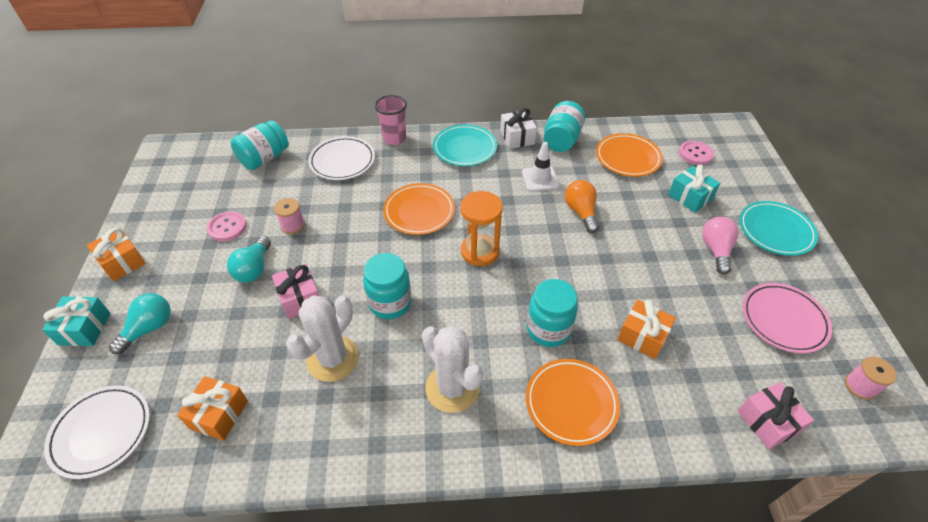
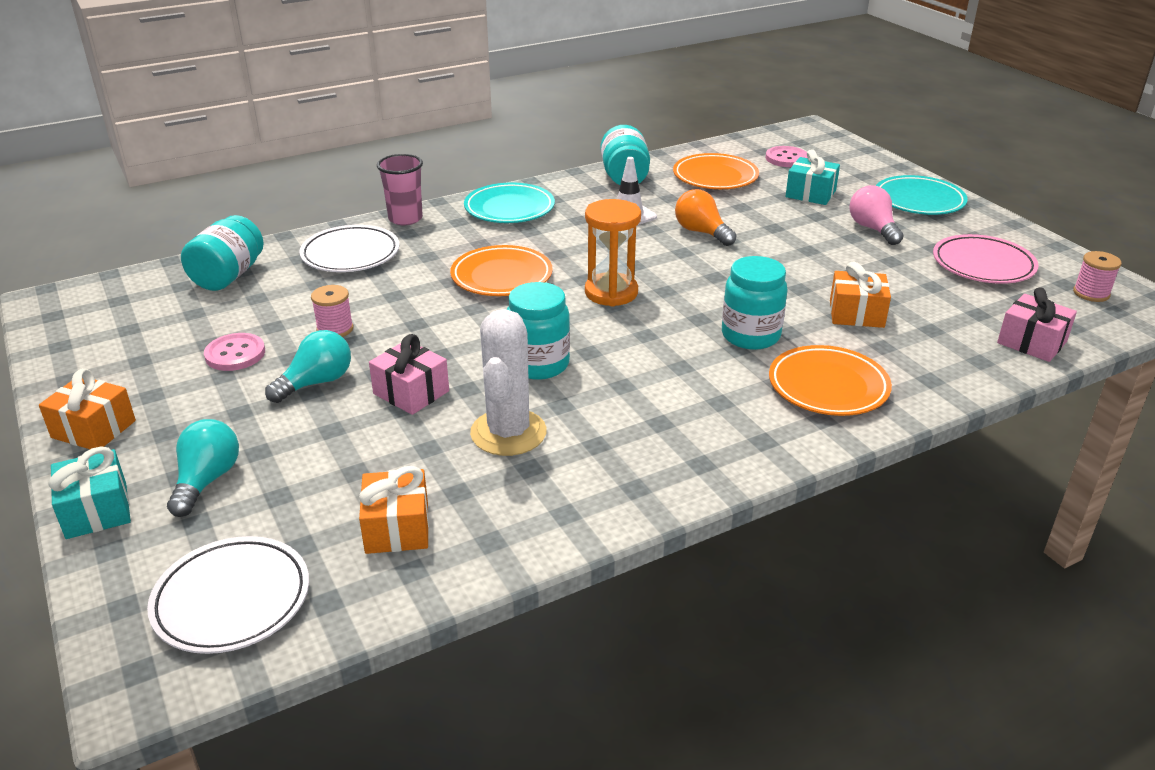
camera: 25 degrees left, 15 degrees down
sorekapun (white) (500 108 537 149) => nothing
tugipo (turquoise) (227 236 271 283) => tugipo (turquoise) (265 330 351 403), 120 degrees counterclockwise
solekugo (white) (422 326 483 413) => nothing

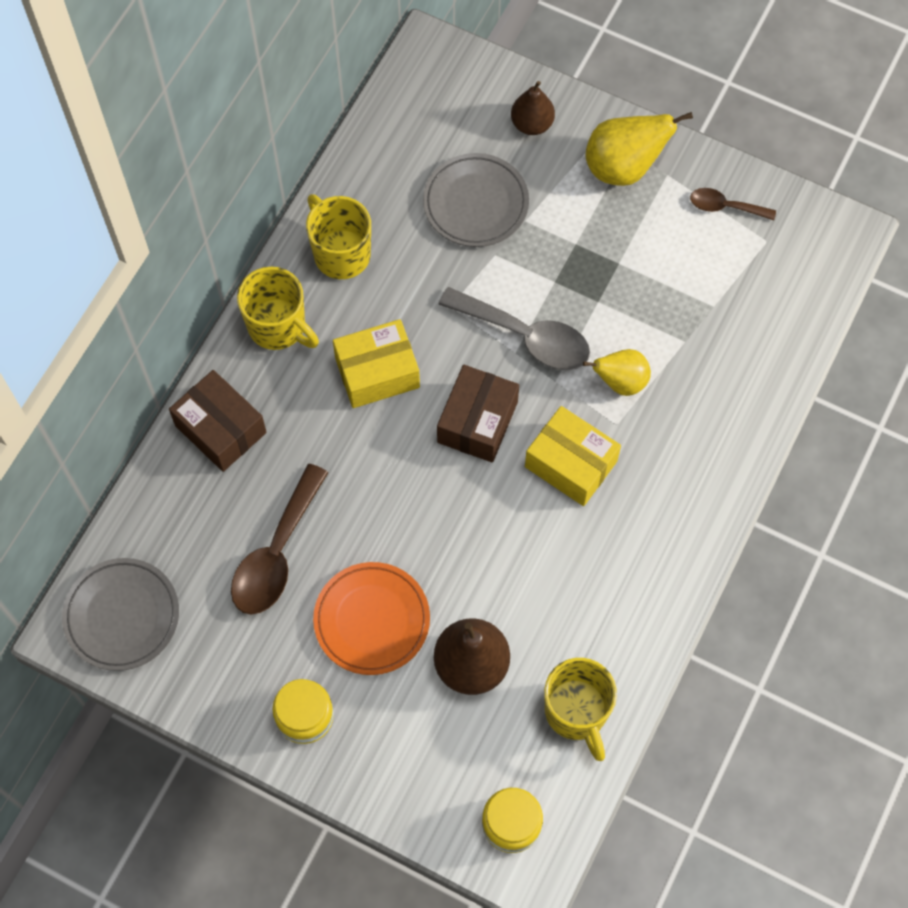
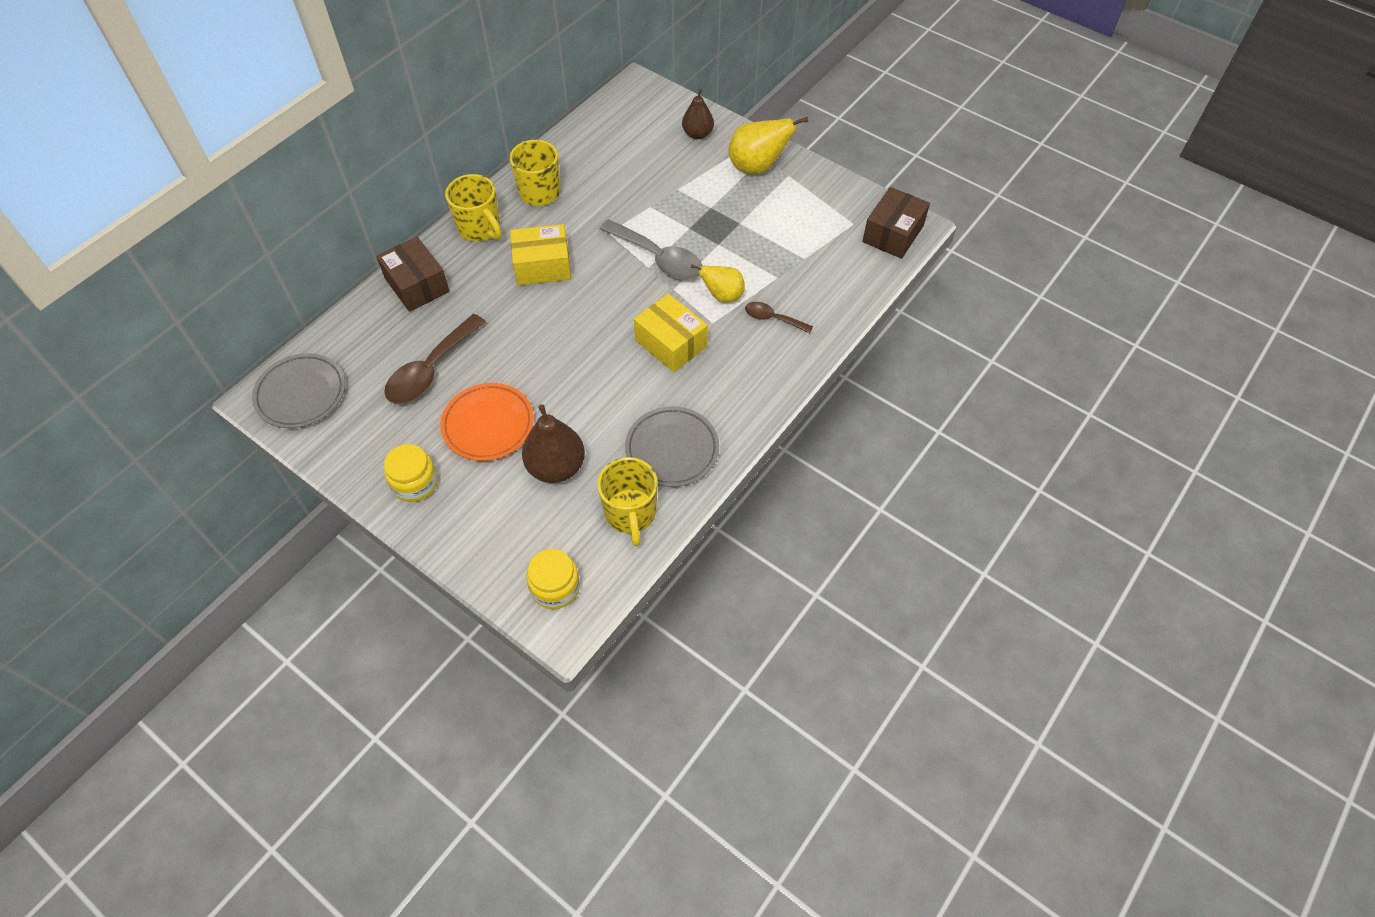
camera: 10 degrees right, 10 degrees down
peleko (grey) (423 153 529 247) => peleko (grey) (625 406 719 487), shifted
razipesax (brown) (690 188 776 220) => razipesax (brown) (745 302 813 333), shifted
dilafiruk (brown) (437 365 519 462) => dilafiruk (brown) (862 187 930 259), shifted

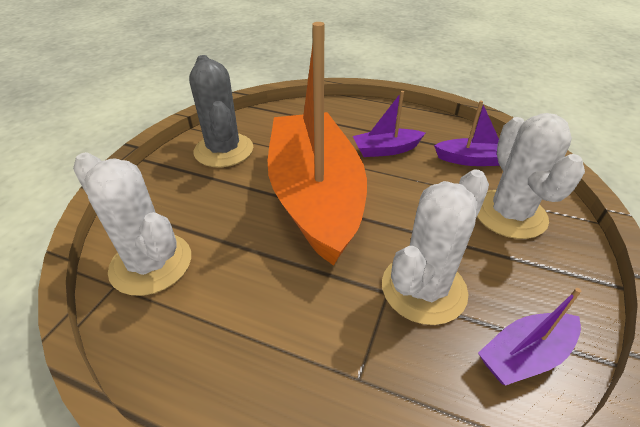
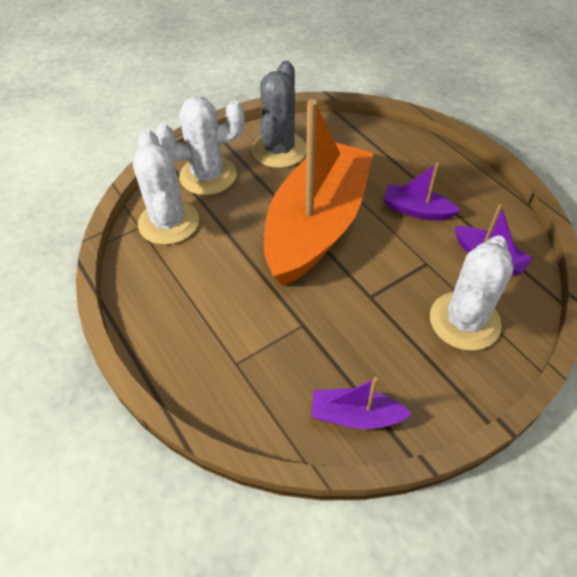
camera: 35 degrees right, 10 degrees up
solekugo (white) (382 169 489 325) => solekugo (white) (155 96 245 195), shifted

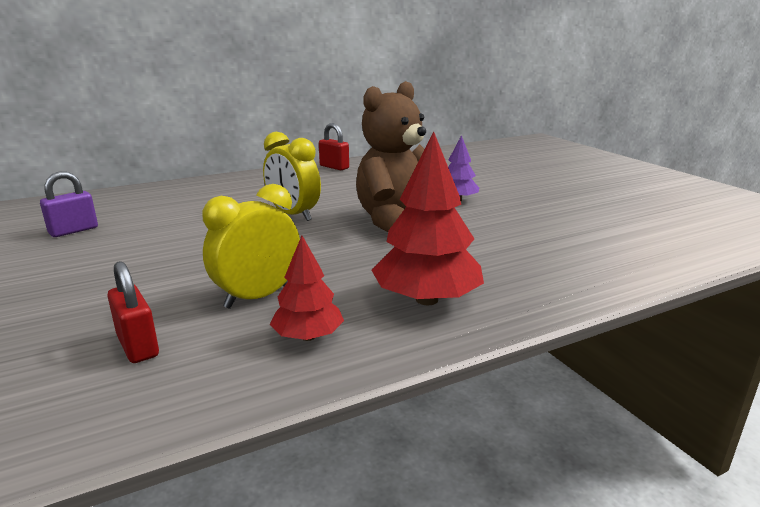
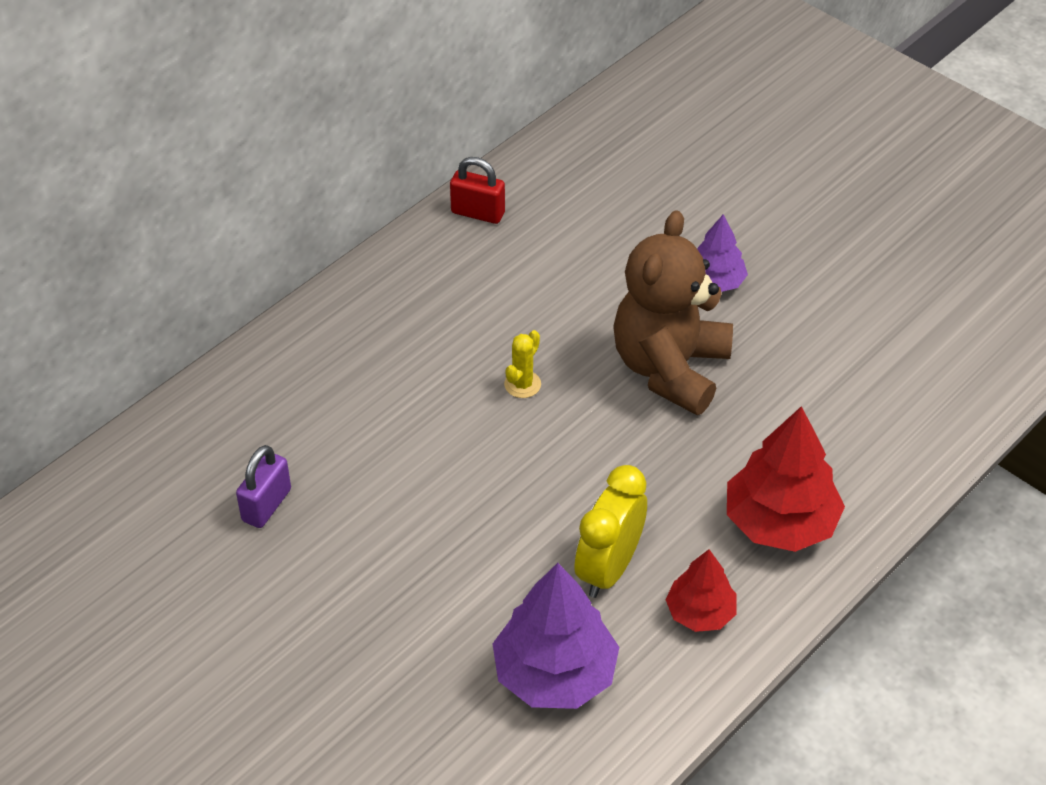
camera: 20 degrees left, 25 degrees up
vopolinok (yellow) (263 132 321 221) => solekugo (yellow) (504 330 541 398)
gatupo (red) (107 261 159 363) => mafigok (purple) (492 563 619 709)

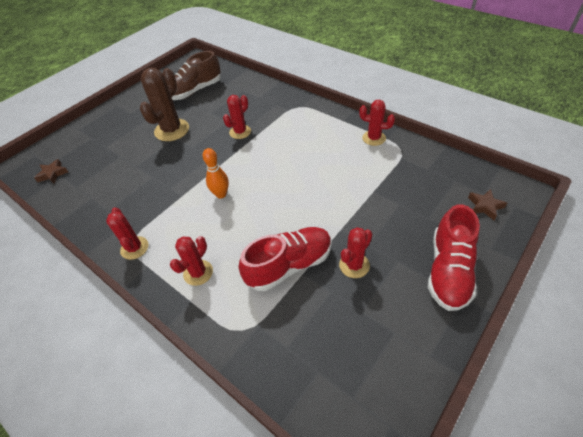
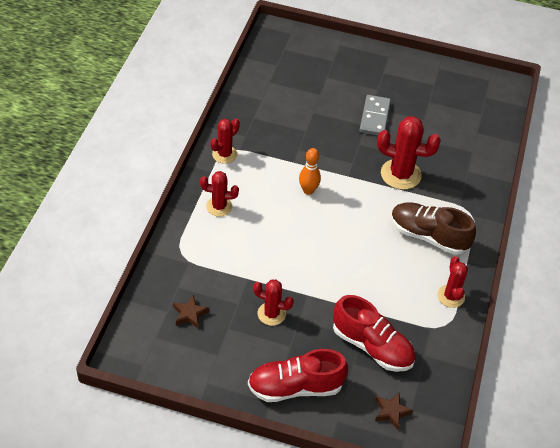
camera: 60 degrees right, 0 degrees up
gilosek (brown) (172 51 221 100) => gilosek (brown) (391 202 476 255), shifted
solekugo (brown) (140 68 189 141) => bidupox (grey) (360 95 391 135)
solekugo (red) (223 95 251 139) => solekugo (red) (377 116 441 190), x1.62
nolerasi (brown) (34 159 68 184) => nolerasi (brown) (173 295 209 328), shifted
gilosek (red) (239 227 332 291) => gilosek (red) (333 295 415 372), shifted

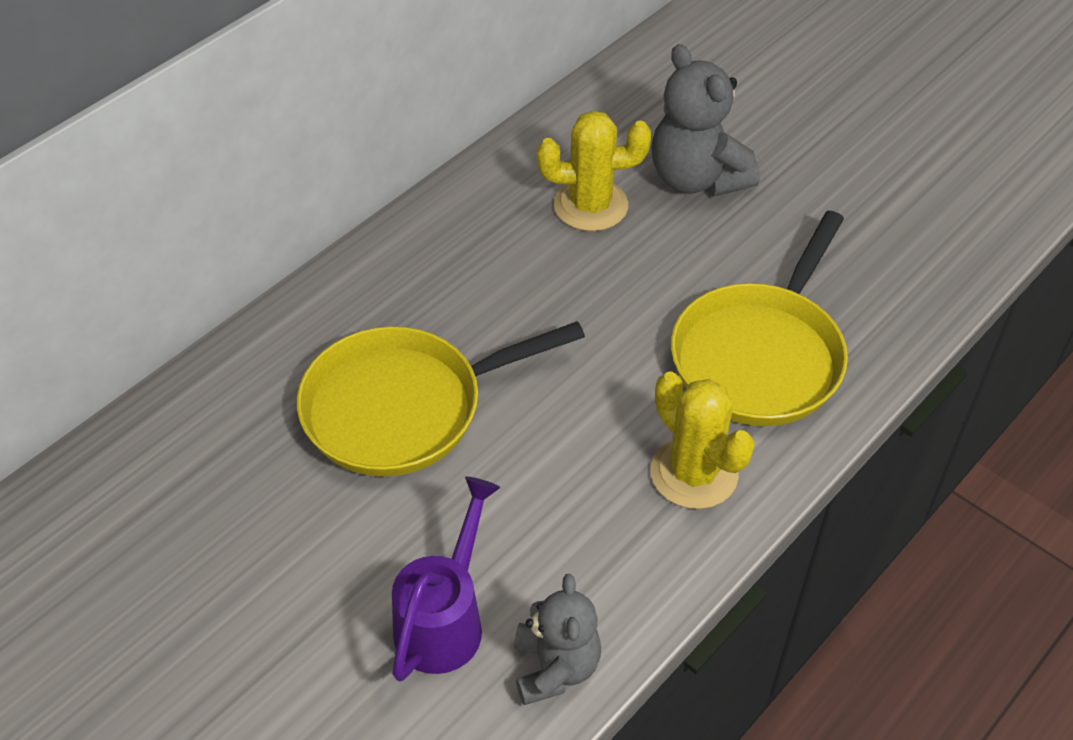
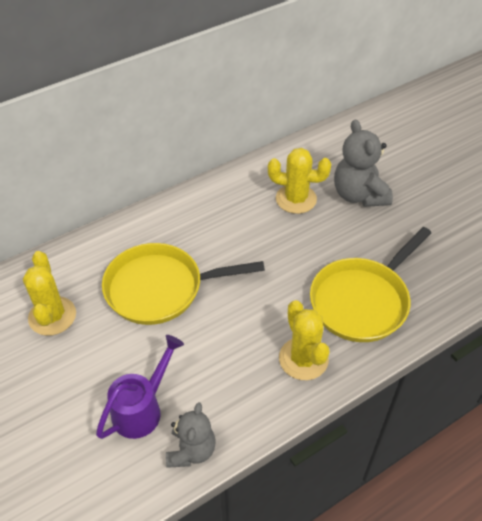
camera: 15 degrees right, 0 degrees up
nothing => solekugo (yellow) (23 251 76 336)

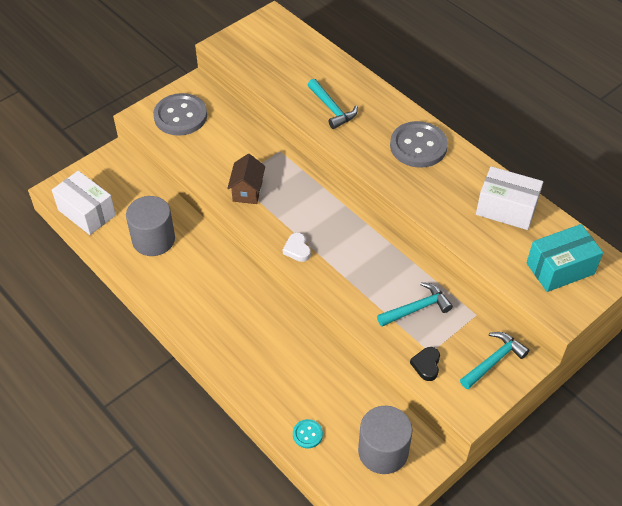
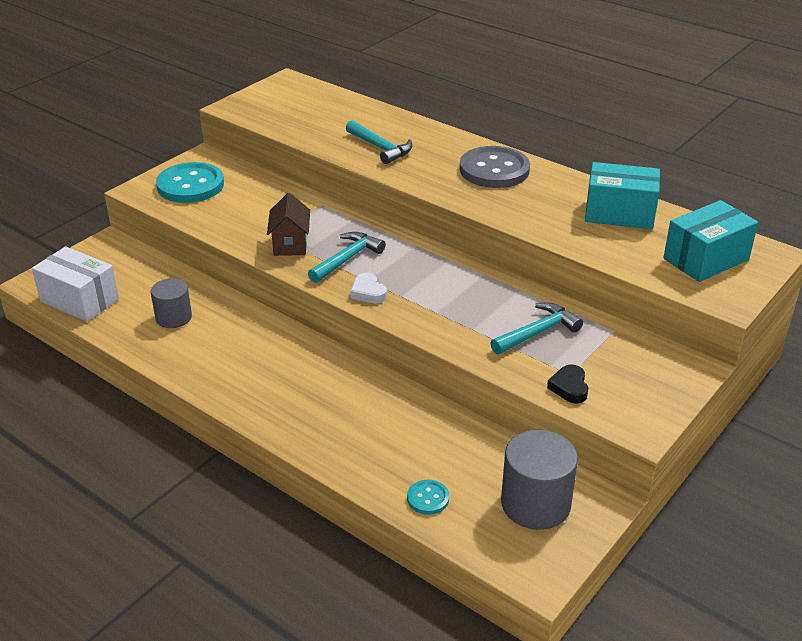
camera: 10 degrees left, 15 degrees down
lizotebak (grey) (153 93 207 136) => lizotebak (turquoise) (156 162 224 203)
dilafiruk (white) (476 166 543 230) => dilafiruk (turquoise) (585 162 660 229)
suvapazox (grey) (126 196 175 256) => suvapazox (grey) (151 278 192 328), x0.64
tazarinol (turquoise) (460 332 529 389) => tazarinol (turquoise) (308 232 386 283), shifted

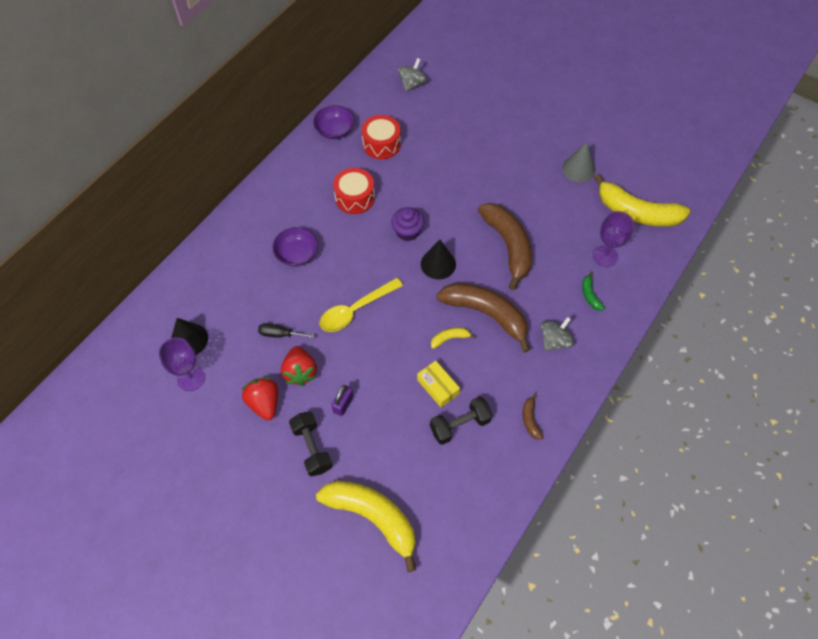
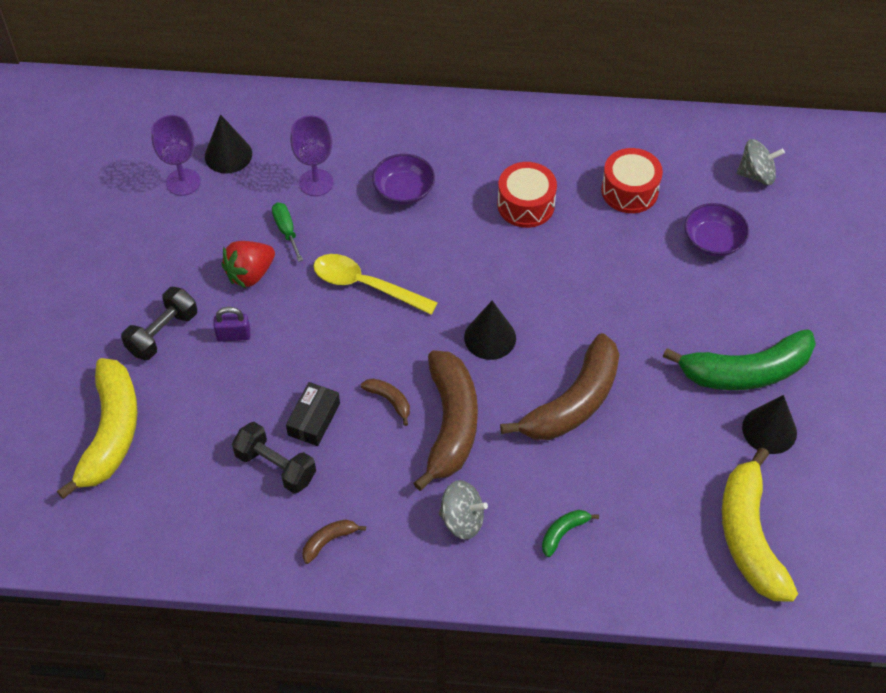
camera: 60 degrees right, 5 degrees down
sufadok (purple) (313 105 355 139) => sufadok (purple) (684 203 749 257), shifted
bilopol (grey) (562 142 595 183) => bilopol (black) (742 395 797 454)
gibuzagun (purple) (391 207 424 241) => nothing
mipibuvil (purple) (593 211 634 267) => mipibuvil (purple) (290 115 333 196), shifted
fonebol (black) (258 323 315 338) => fonebol (green) (272 202 303 262)
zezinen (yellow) (431 327 476 349) => zezinen (brown) (361 378 410 426)
dilafiruk (yellow) (417 361 460 407) => dilafiruk (black) (286 382 340 446)
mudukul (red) (241 377 278 420) => nothing
nothing => zezinen (green) (663 329 816 390)

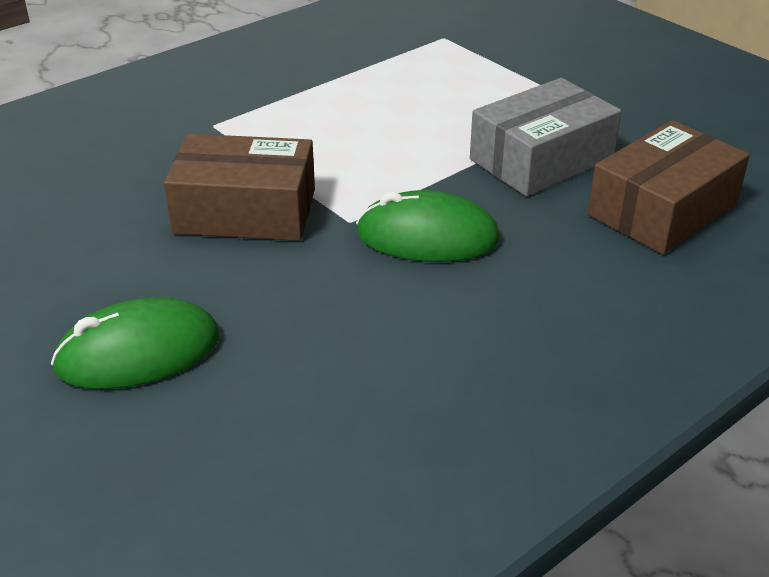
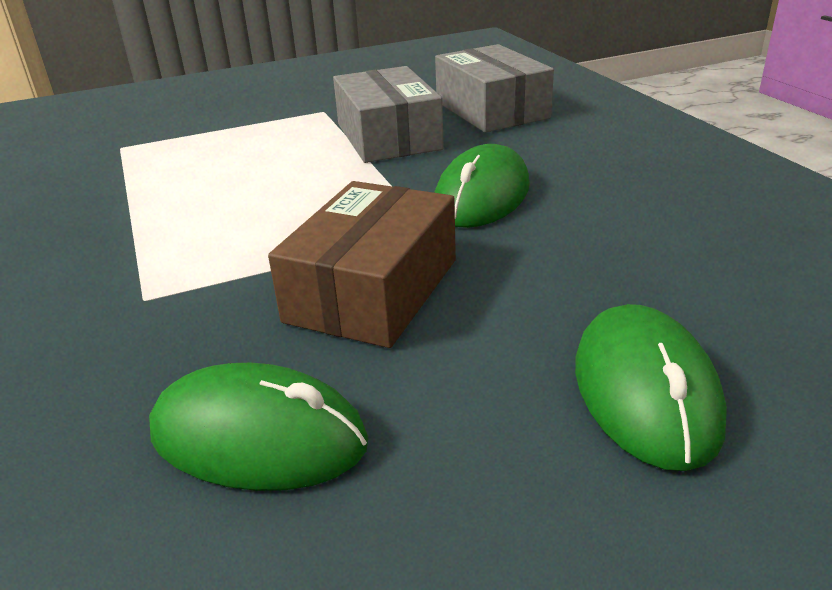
camera: 70 degrees left, 5 degrees down
dilafiruk (brown) (588 120 750 254) => dilafiruk (grey) (435 44 554 133)
nothing => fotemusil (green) (149 363 369 491)

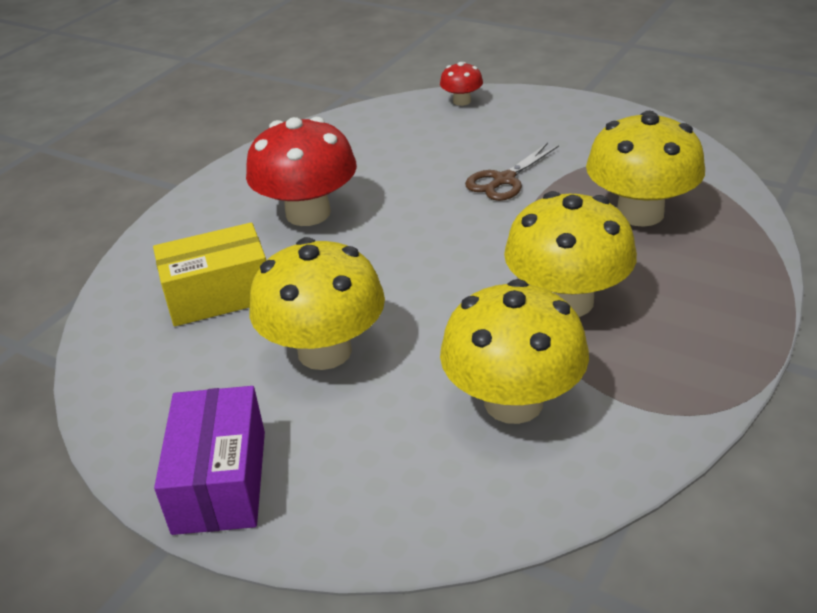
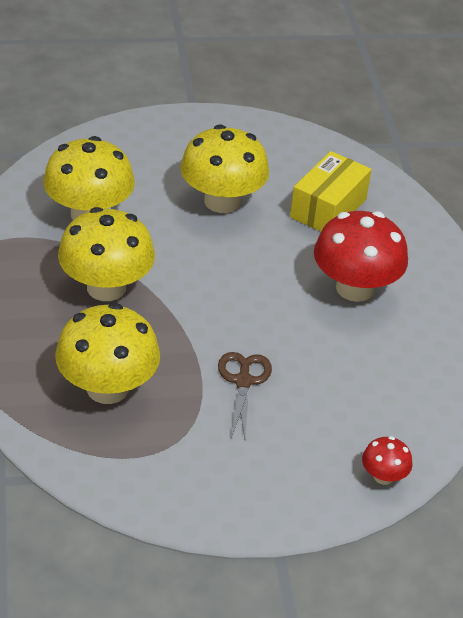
camera: 135 degrees right, 5 degrees up
dilafiruk (purple) (154 386 265 535) => nothing

